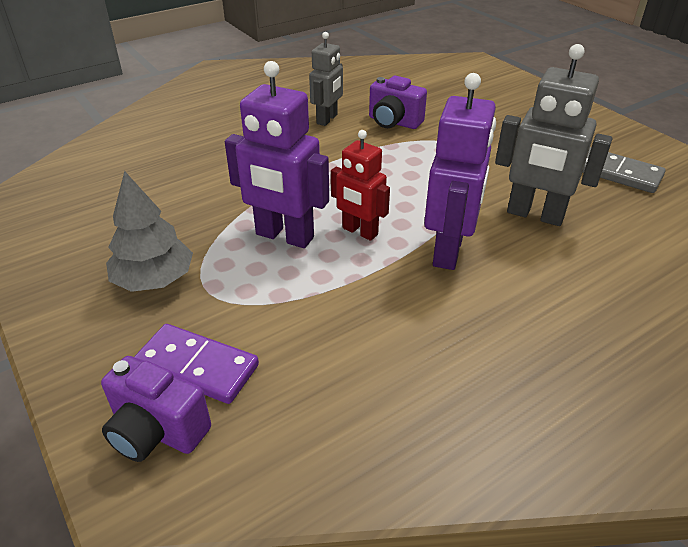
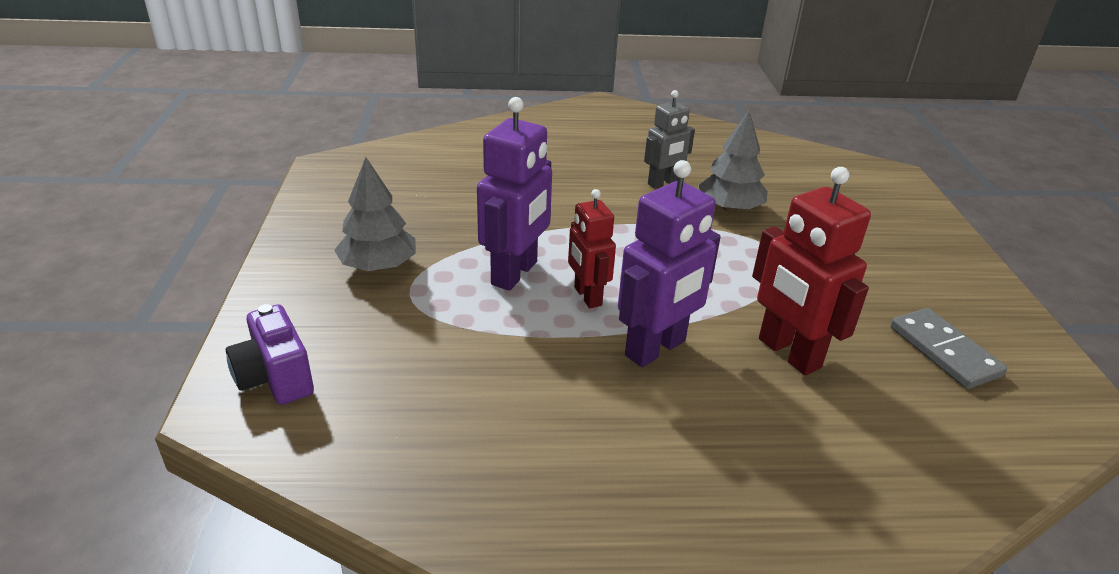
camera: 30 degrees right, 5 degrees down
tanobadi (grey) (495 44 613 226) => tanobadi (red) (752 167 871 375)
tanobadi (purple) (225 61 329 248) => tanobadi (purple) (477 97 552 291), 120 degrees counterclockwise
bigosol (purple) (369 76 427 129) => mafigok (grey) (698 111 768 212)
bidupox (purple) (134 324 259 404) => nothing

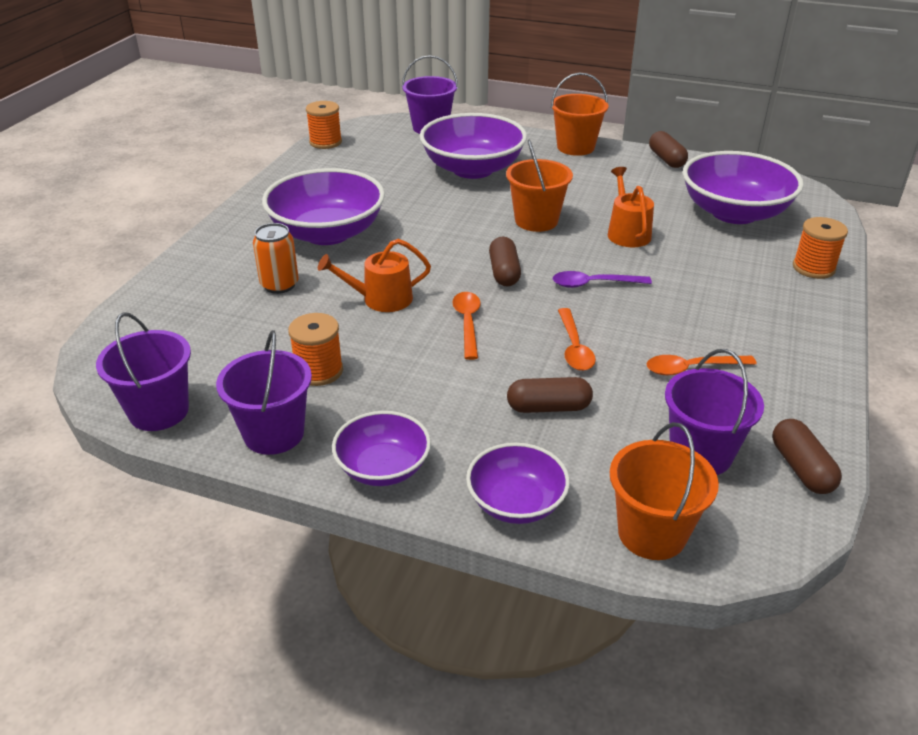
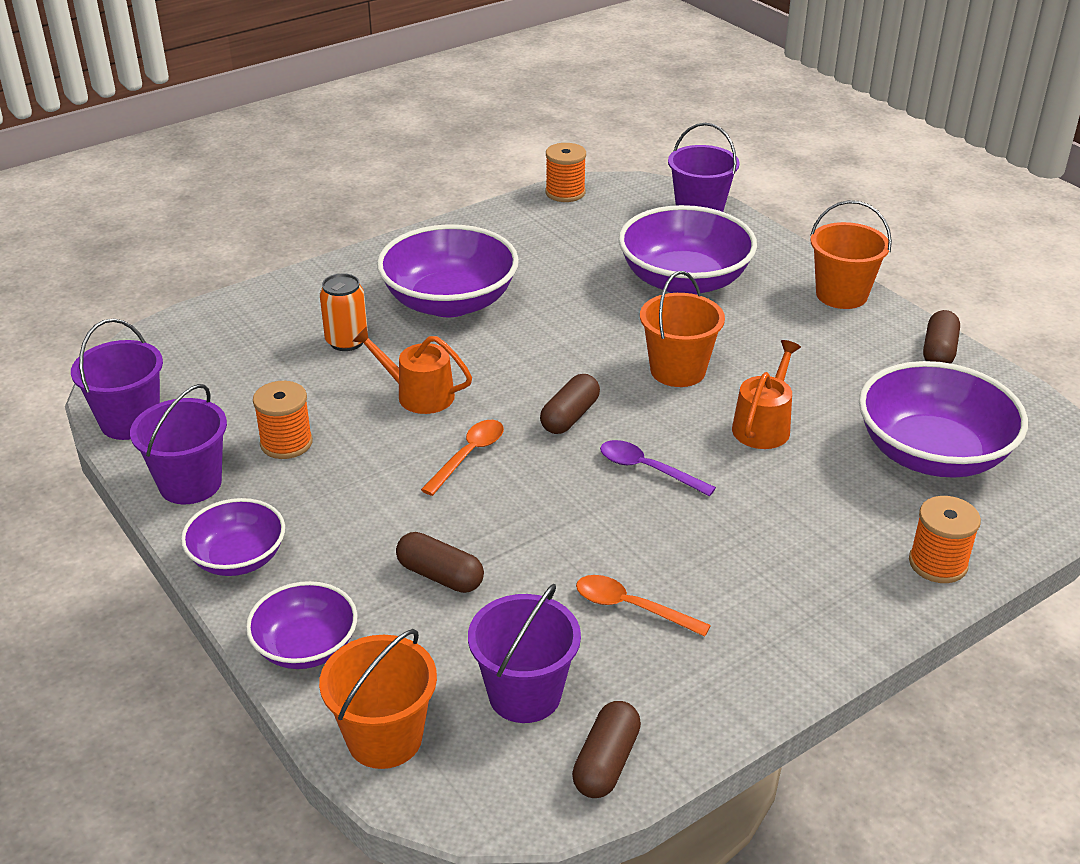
camera: 35 degrees right, 0 degrees up
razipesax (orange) (558 308 596 371) => nothing

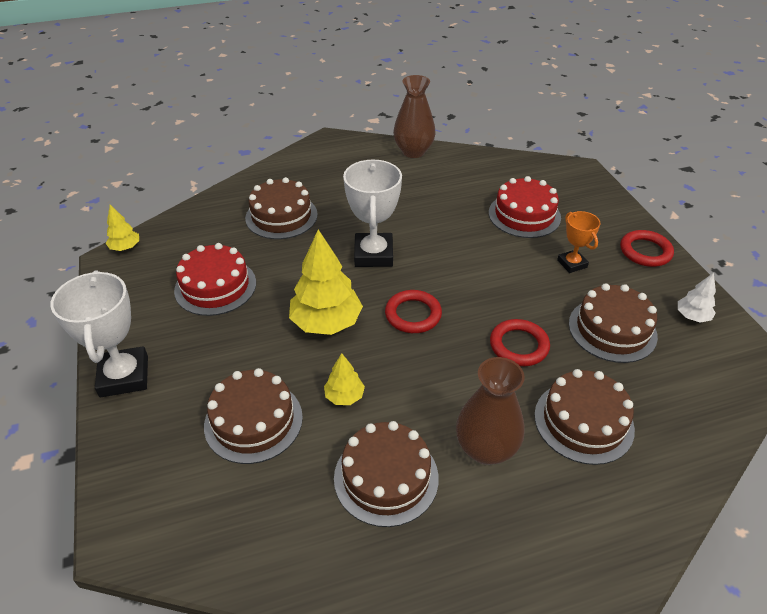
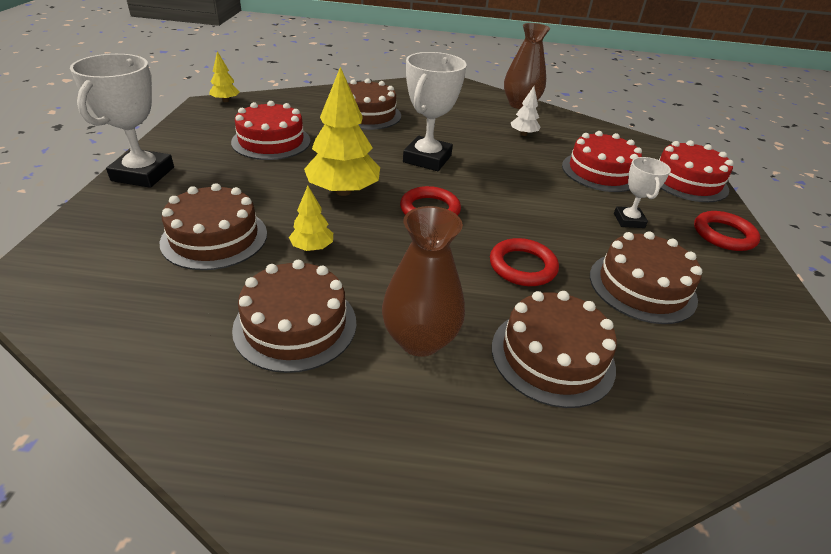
camera: 20 degrees right, 5 degrees down
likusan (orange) (557 211 601 273) => likusan (white) (614 157 671 228)
mafigok (white) (678 273 716 322) => mafigok (white) (511 86 540 136), shifted
nothing => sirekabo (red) (659 140 734 202)

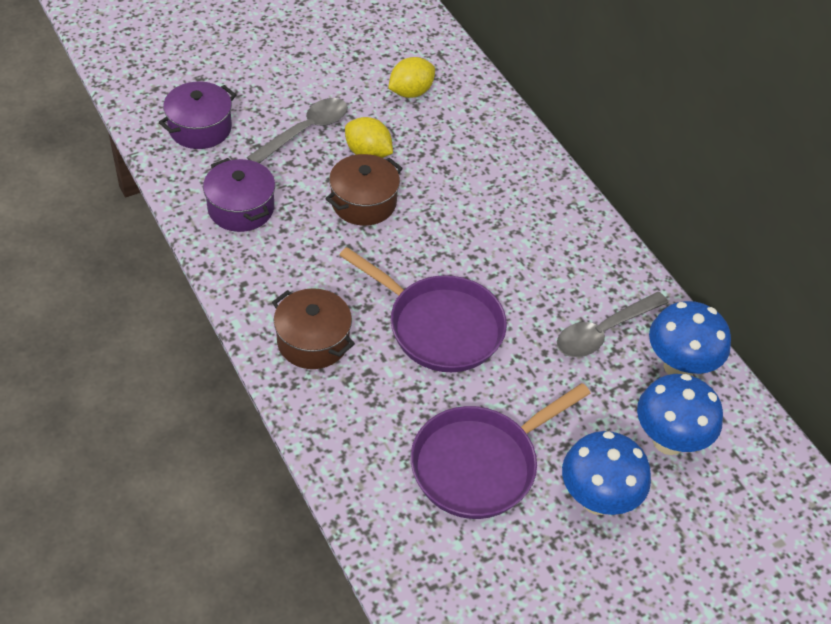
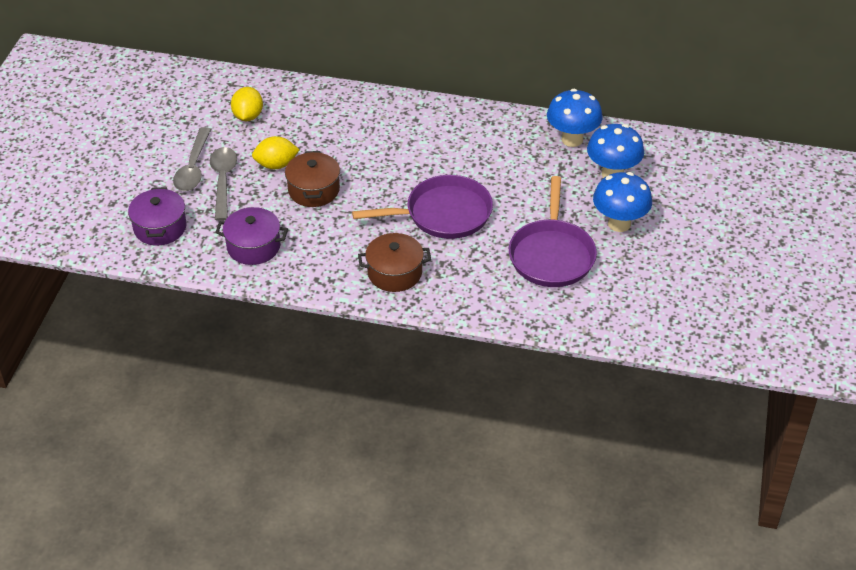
camera: 45 degrees left, 5 degrees down
razipesax (grey) (557 292 668 357) => razipesax (grey) (173 127 211 191), shifted

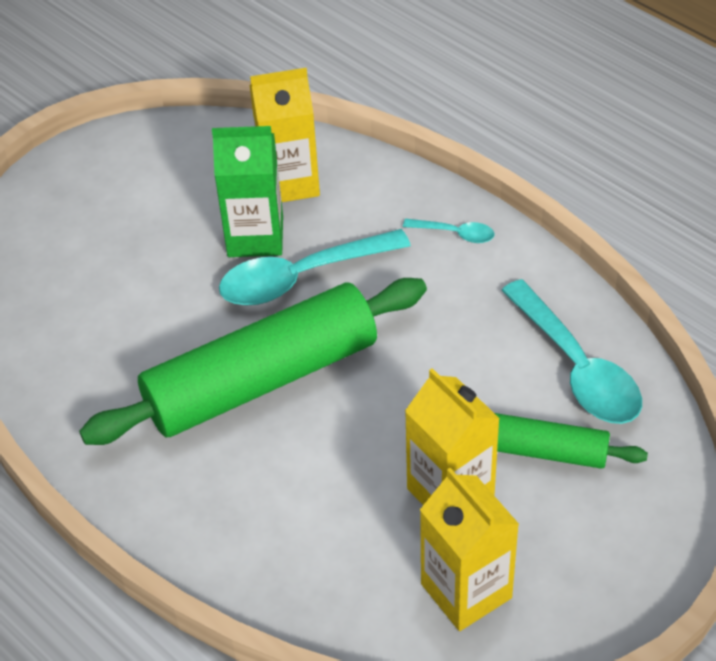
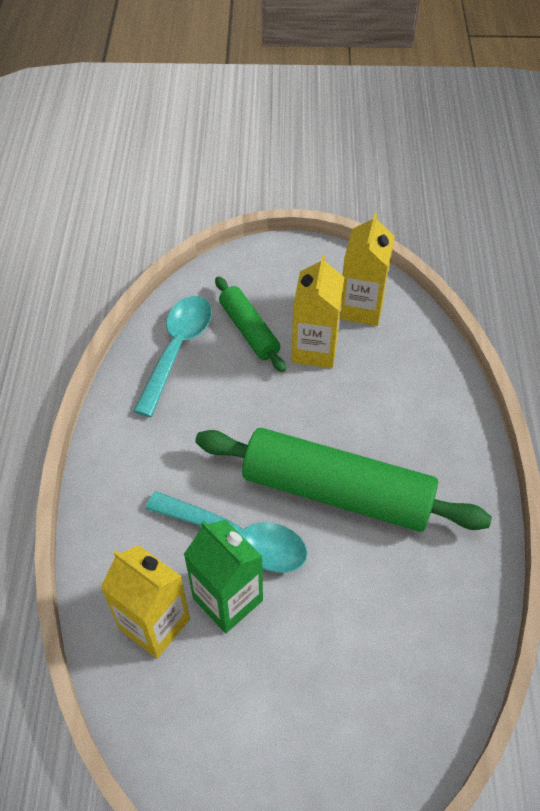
camera: 135 degrees left, 5 degrees up
razipesax (turquoise) (403 219 494 243) => nothing

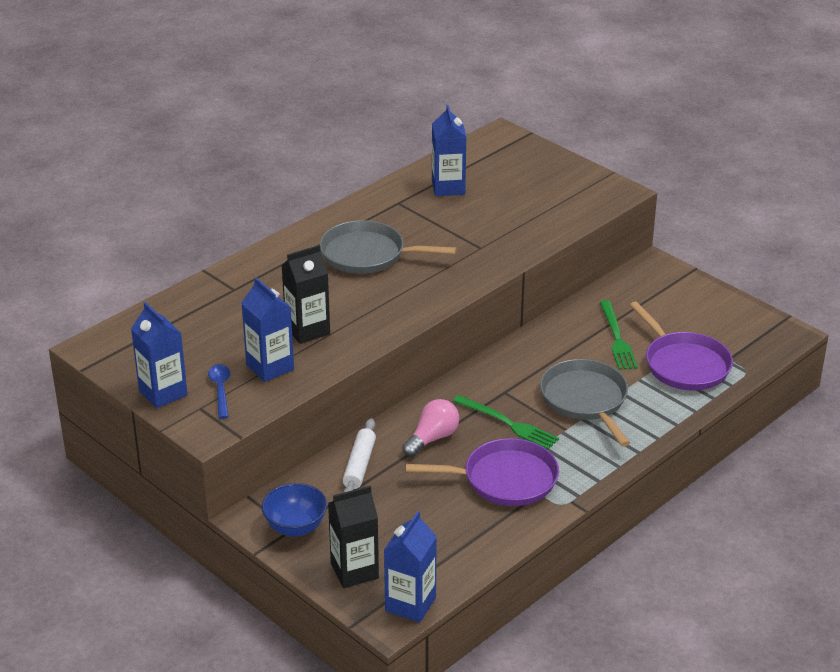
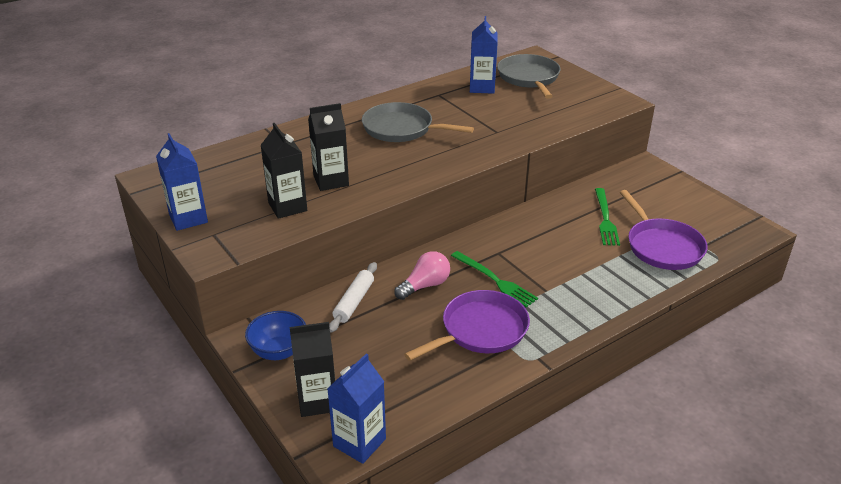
camera: 10 degrees right, 0 degrees up
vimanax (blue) (241 277 294 382) => vimanax (black) (261 123 307 219)
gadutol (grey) (540 359 630 447) => gadutol (grey) (497 54 561 99), shifted
razipesax (blue) (208 364 230 419) => nothing
gadutol (purple) (406 438 559 506) => gadutol (purple) (404 290 530 361), 45 degrees counterclockwise

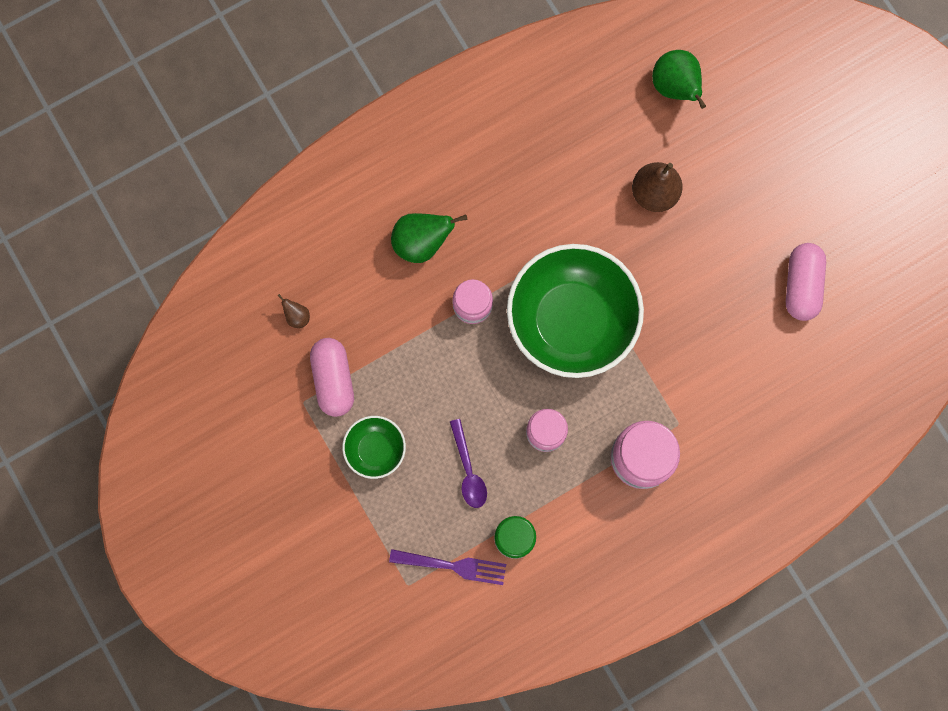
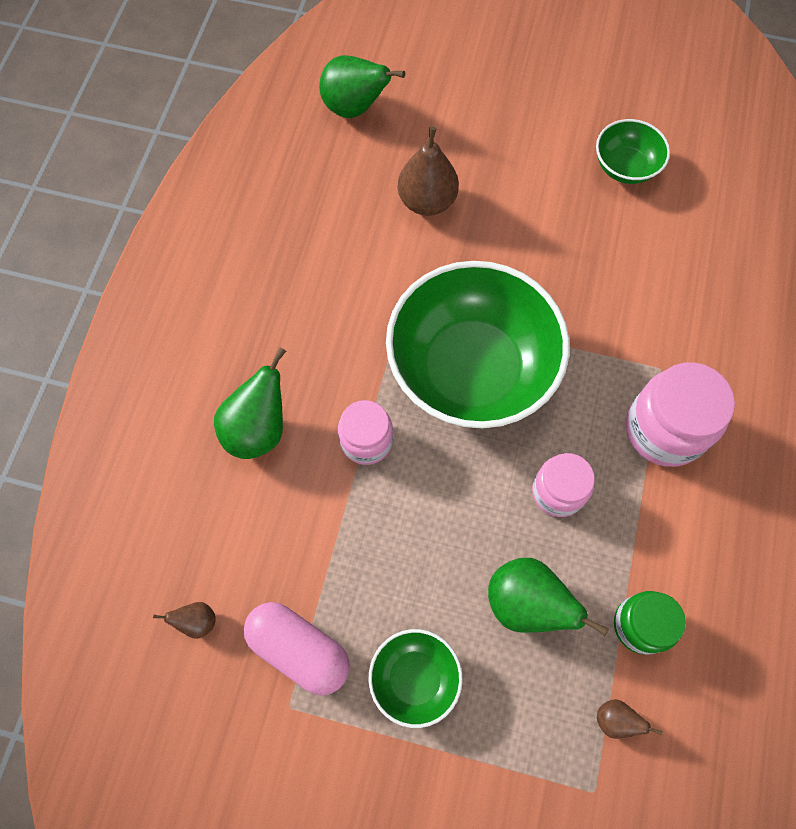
camera: 45 degrees left, 10 degrees down
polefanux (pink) (786 243 826 321) => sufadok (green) (596 119 670 184)
razipesax (purple) (450 419 487 508) => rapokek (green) (488 558 609 636)
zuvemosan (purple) (389 549 506 585) => rapokek (brown) (597 699 662 739)

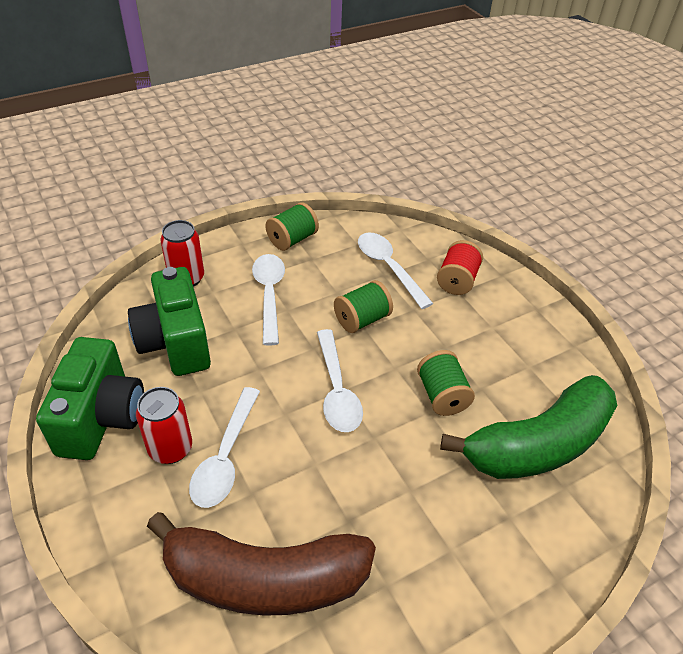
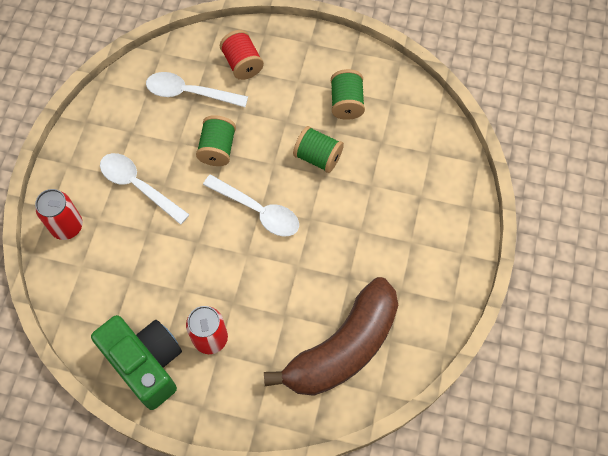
camera: 45 degrees left, 20 degrees up
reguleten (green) (265 202 319 251) => reguleten (green) (331 69 365 120), shifted
bigosol (green) (128 267 211 376) => nothing
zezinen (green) (440 375 617 479) => nothing
razipesax (white) (189 387 260 508) => nothing

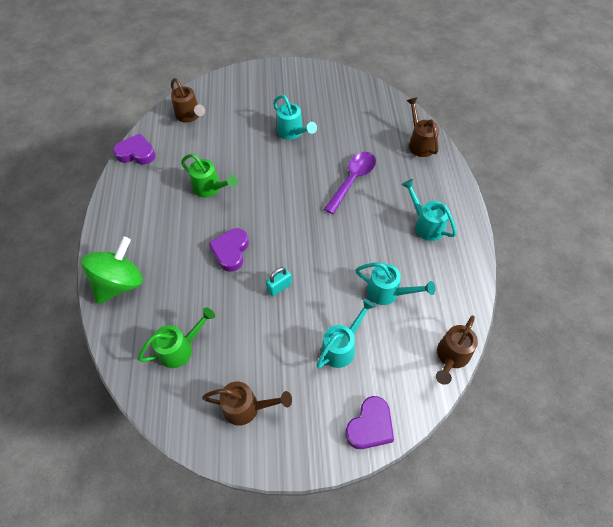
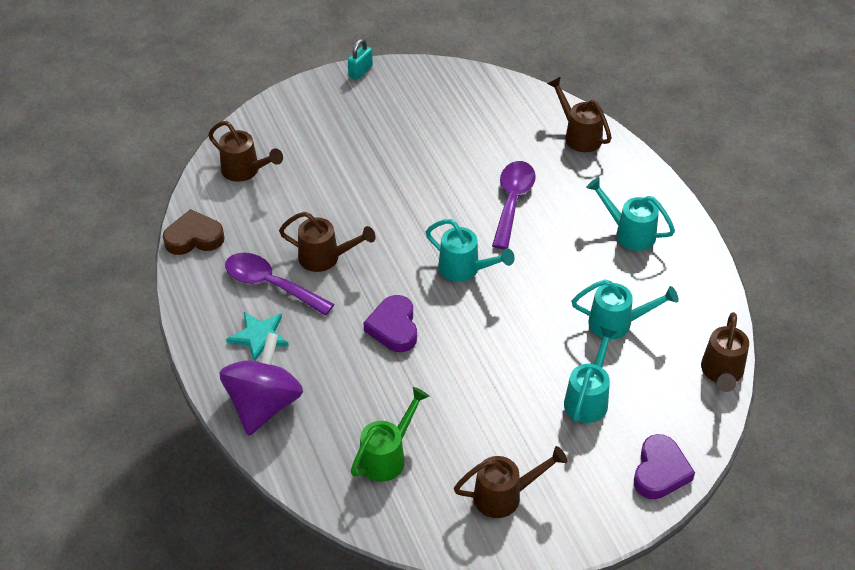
camera: 20 degrees left, 10 degrees down
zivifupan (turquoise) (273 95 317 140) => zivifupan (turquoise) (426 219 514 282), shifted
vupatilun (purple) (113 134 156 165) => vupatilun (brown) (163 209 224 255)
zivifupan (green) (181 154 238 198) => zivifupan (brown) (279 212 375 272)
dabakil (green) (81 237 143 304) => dabakil (purple) (219 332 303 436)
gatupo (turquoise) (266 267 292 296) => gatupo (turquoise) (348 39 373 80), shifted
nothing => razipesax (purple) (225 253 335 316)
nothing => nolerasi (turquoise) (226 312 289 361)

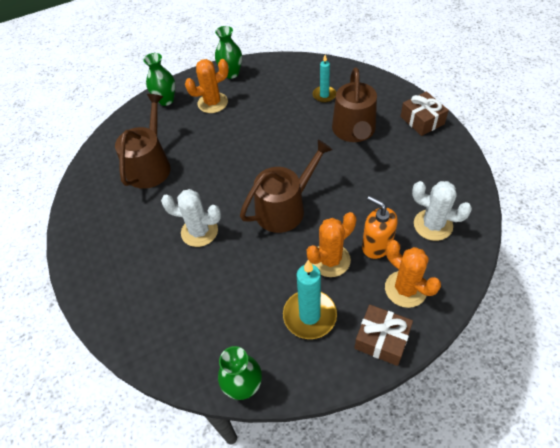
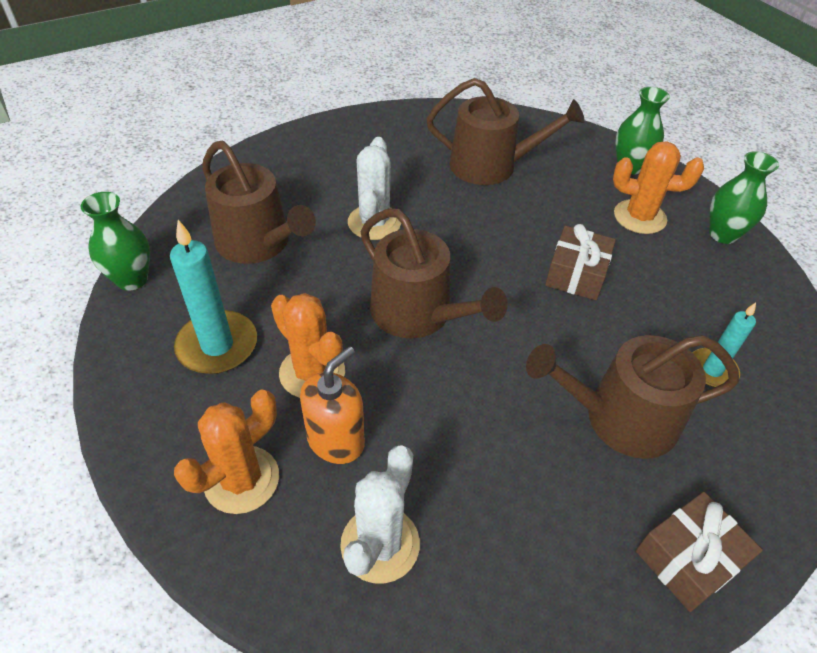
camera: 80 degrees right, 5 degrees down
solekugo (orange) (185 59 229 113) => solekugo (orange) (613 141 704 234), 45 degrees counterclockwise
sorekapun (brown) (354 304 413 366) => sorekapun (brown) (545 224 616 300), shifted
nothing => zivifupan (brown) (202 141 316 264)

